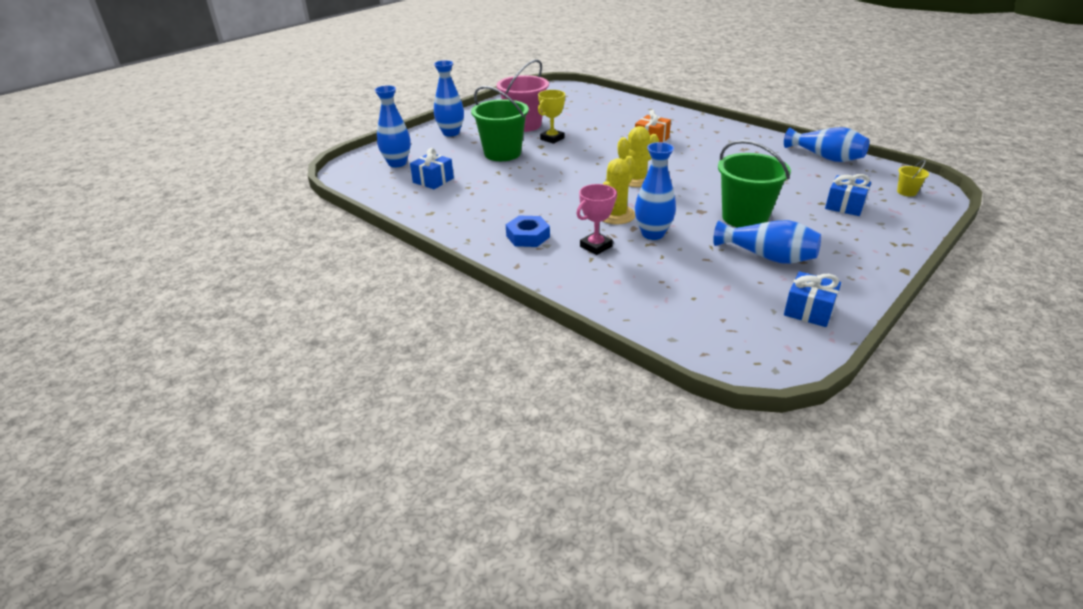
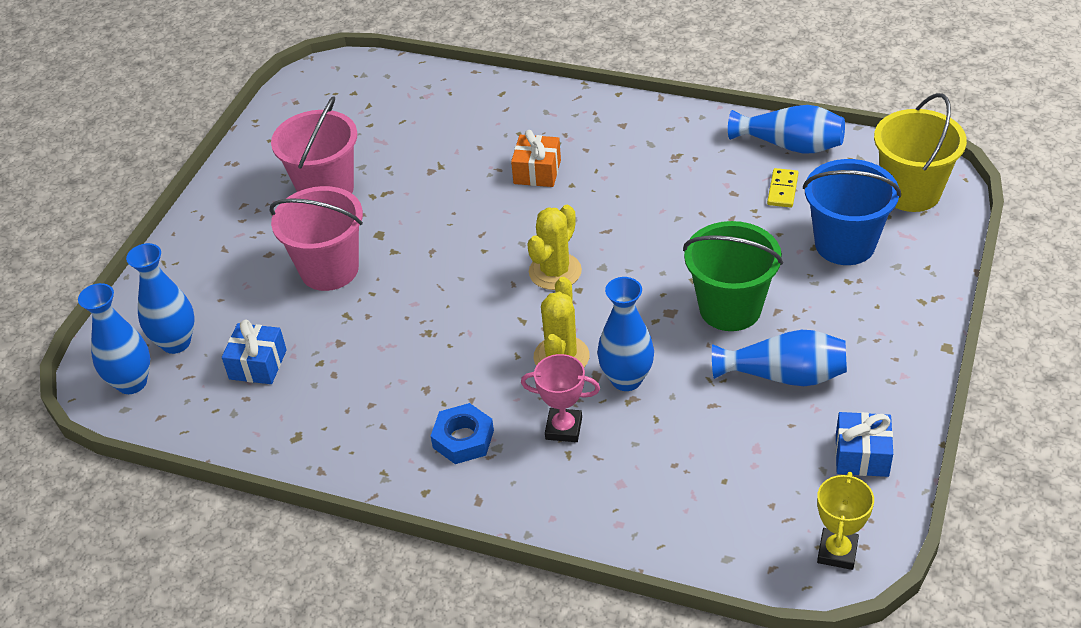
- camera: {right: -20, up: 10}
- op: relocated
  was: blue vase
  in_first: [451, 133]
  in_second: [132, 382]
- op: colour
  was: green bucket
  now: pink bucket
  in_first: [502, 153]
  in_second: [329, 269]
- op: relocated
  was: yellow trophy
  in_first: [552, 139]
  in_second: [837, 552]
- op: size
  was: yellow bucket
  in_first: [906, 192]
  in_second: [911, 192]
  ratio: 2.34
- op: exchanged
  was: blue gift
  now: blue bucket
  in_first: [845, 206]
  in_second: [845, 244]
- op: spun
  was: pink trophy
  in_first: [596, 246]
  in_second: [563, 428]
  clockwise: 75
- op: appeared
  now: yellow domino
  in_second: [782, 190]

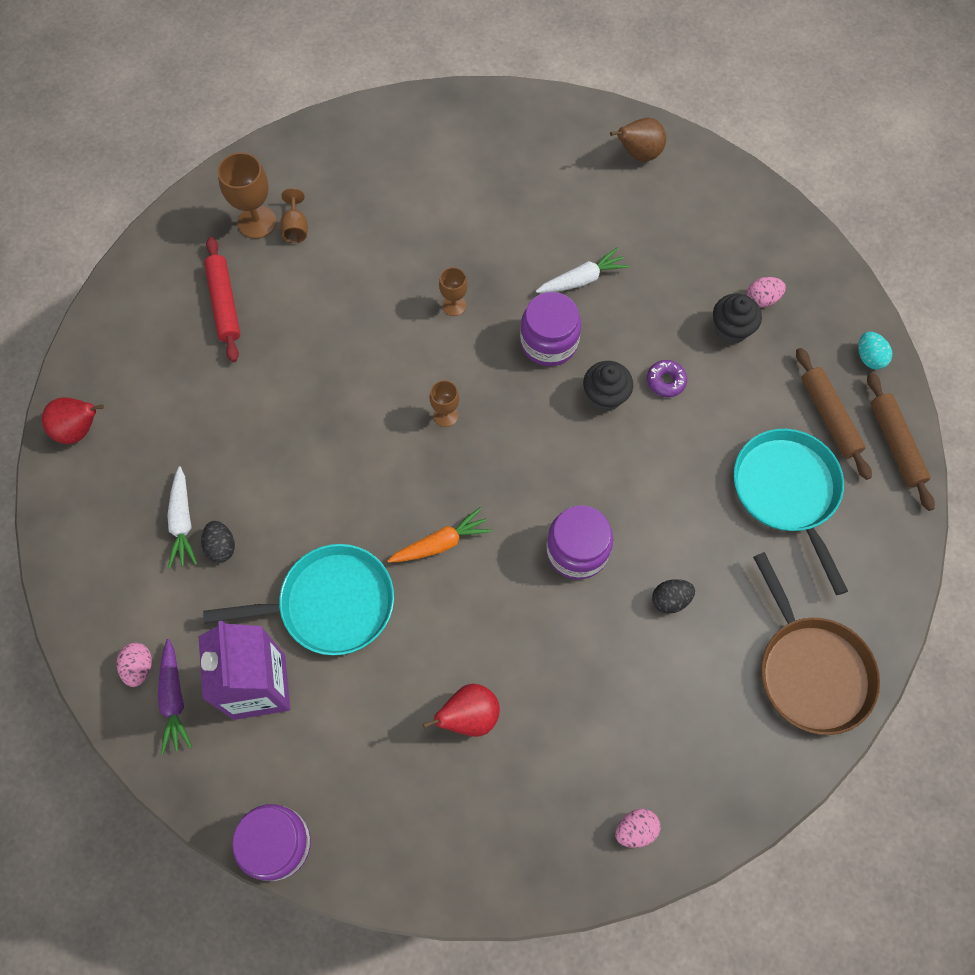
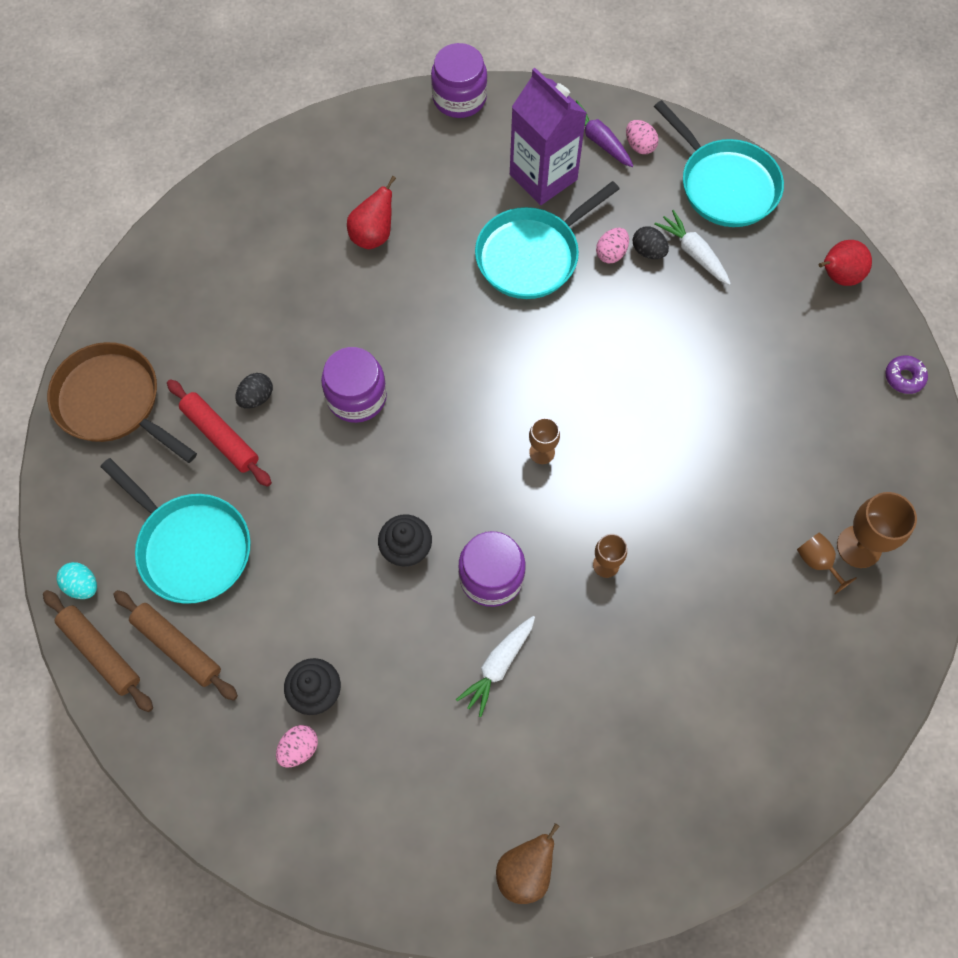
- camera: {right: 150, up: 0}
- op: relocated
  was: red rolling pin
  in_first: [224, 303]
  in_second: [220, 436]
- op: relocated
  was: turquoise egg
  in_first: [869, 357]
  in_second: [82, 585]
- op: relocated
  was: purple donut
  in_first: [666, 381]
  in_second: [904, 377]
- op: missing
  was: orange carrot
  in_first: [441, 543]
- op: relocated
  was: pink egg
  in_first: [635, 829]
  in_second: [611, 253]
- op: appeared
  now: turquoise pan
  in_second: [725, 185]

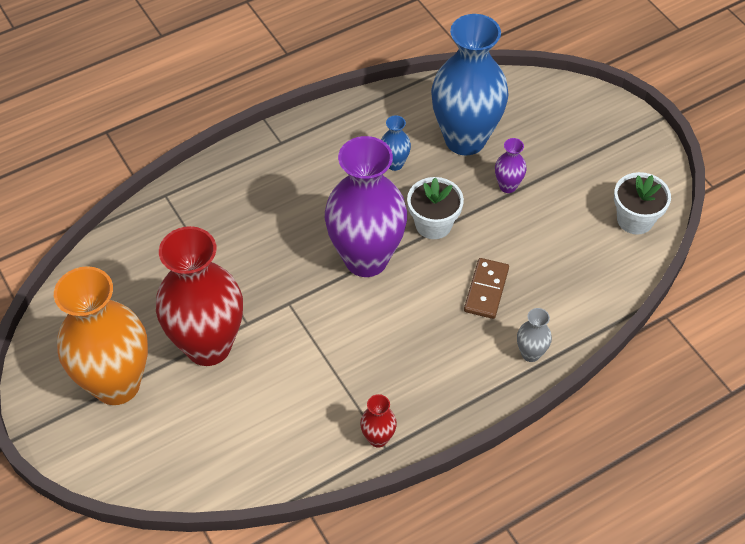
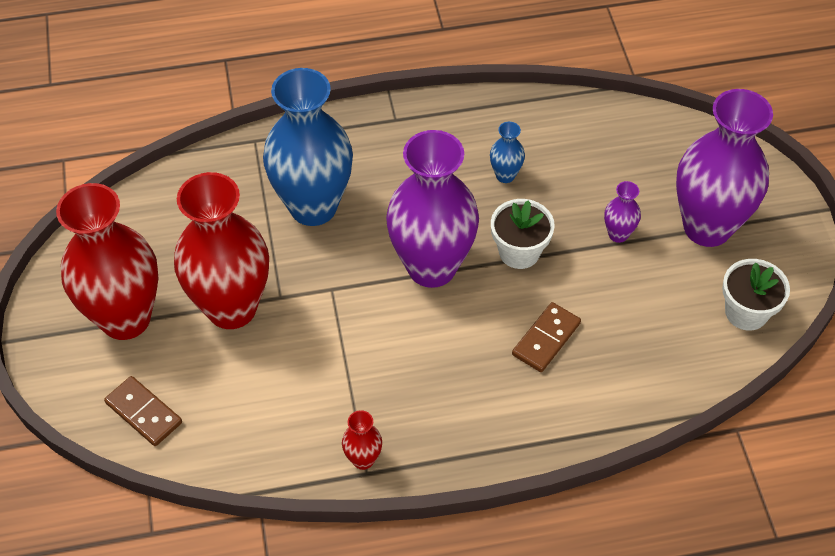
- camera: {right: 20, up: 0}
- op: relocated
  was: blue vase
  in_first: [465, 139]
  in_second: [313, 207]
- op: colour
  was: orange vase
  now: red vase
  in_first: [116, 384]
  in_second: [125, 318]
- op: missing
  was: grey vase
  in_first: [530, 353]
- op: appeared
  now: purple vase
  in_second: [707, 227]
- op: appeared
  now: brown domino
  in_second: [144, 412]

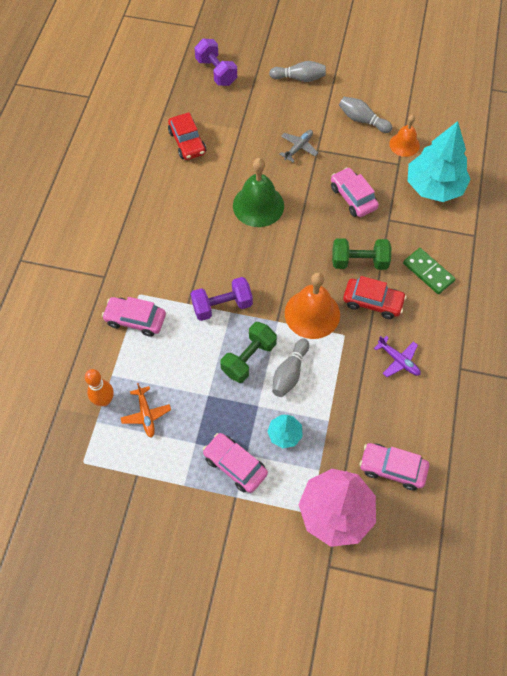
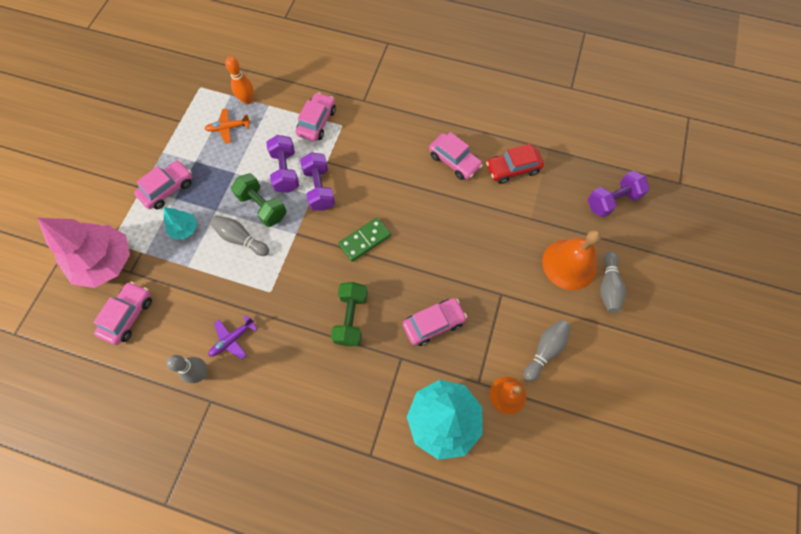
- camera: {right: 95, up: 5}
- op: missing
  was: grey plane
  in_first: [298, 148]
- op: missing
  was: green bell
  in_first: [258, 205]
- op: relocated
  was: green domino
  in_first: [428, 272]
  in_second: [365, 240]
- op: relocated
  was: orange bell
  in_first: [312, 314]
  in_second: [569, 264]
- op: missing
  was: red car
  in_first: [372, 302]
- op: appeared
  now: pink car
  in_second: [454, 161]
- op: appeared
  now: purple dumbbell
  in_second: [285, 171]
- op: appeared
  now: grey bowling pin
  in_second: [201, 373]

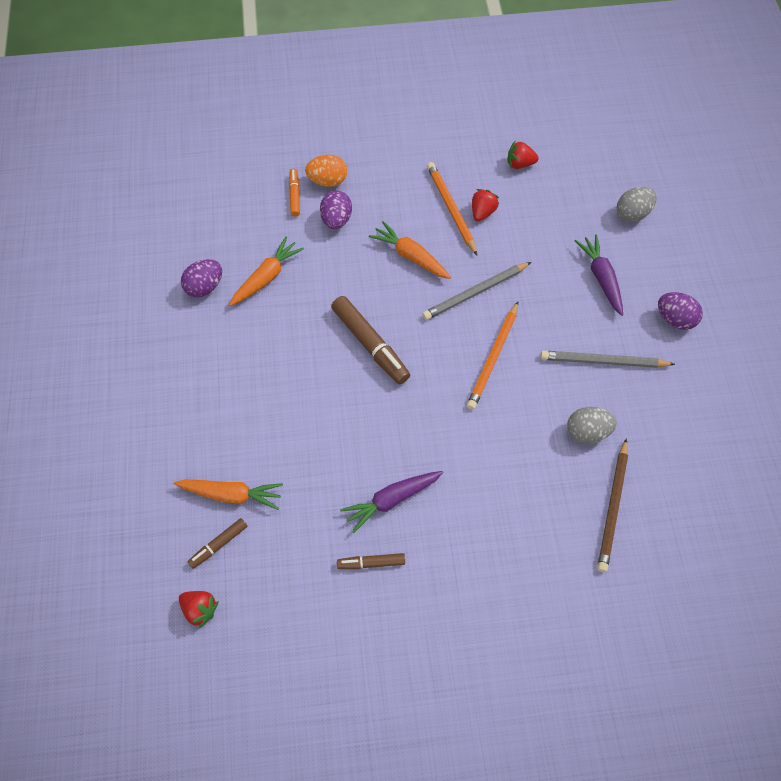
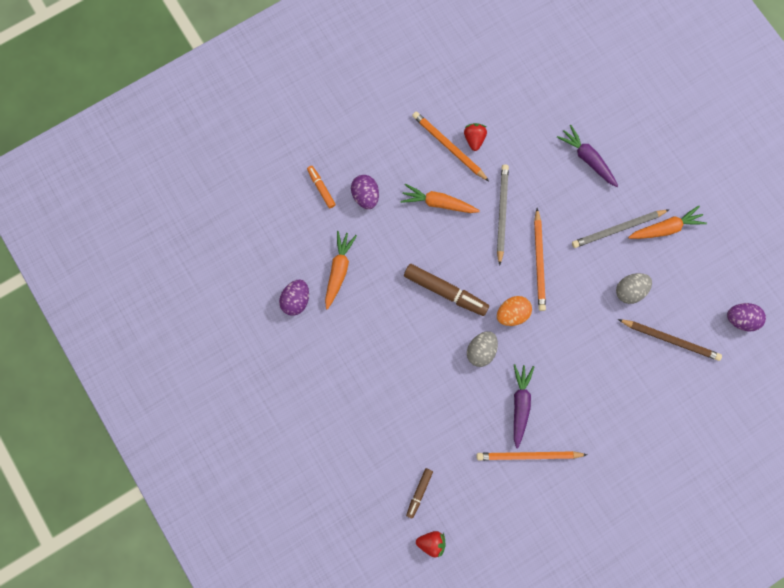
- camera: {right: -25, up: 15}
- op: missing
  was: red strawberry
  in_first: [520, 164]
- op: relocated
  was: orange egg
  in_first: [327, 181]
  in_second: [512, 313]
- op: relocated
  was: grey egg
  in_first: [632, 214]
  in_second: [481, 351]
- op: spun
  was: grey pencil
  in_first: [475, 293]
  in_second: [501, 213]
  clockwise: 150
- op: relocated
  was: purple egg
  in_first: [675, 319]
  in_second: [740, 319]
- op: spun
  was: brown pencil
  in_first: [613, 507]
  in_second: [670, 339]
  clockwise: -60
- op: spun
  was: purple carrot
  in_first: [391, 500]
  in_second: [520, 404]
  clockwise: 150
- op: relocated
  was: orange carrot
  in_first: [231, 494]
  in_second: [665, 228]
- op: exchanged
  was: brown marker
  now: orange pencil
  in_first: [371, 563]
  in_second: [528, 456]

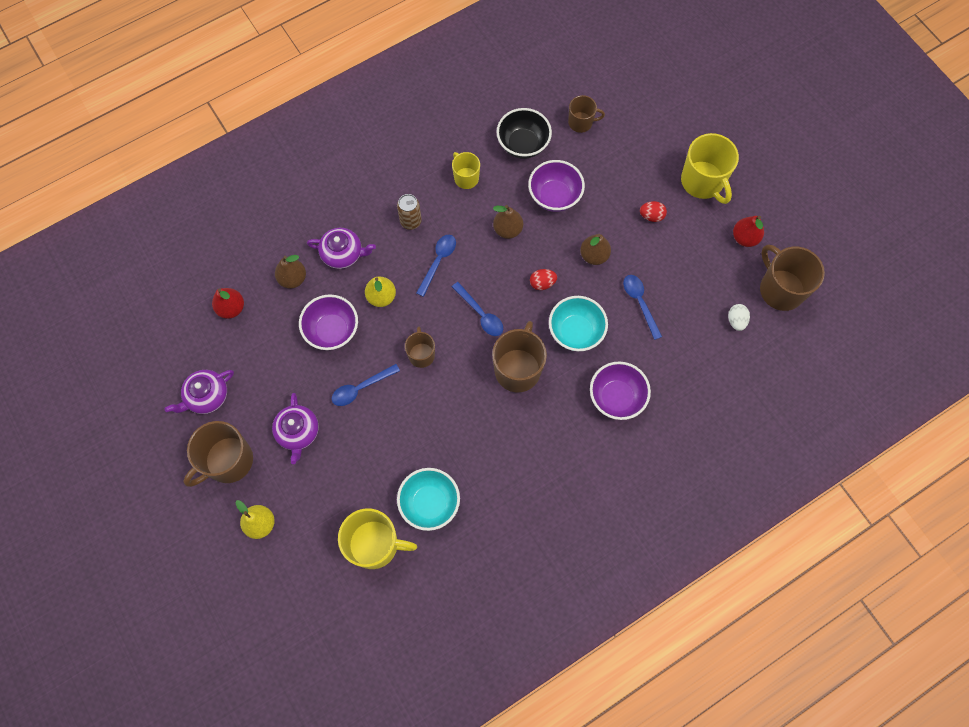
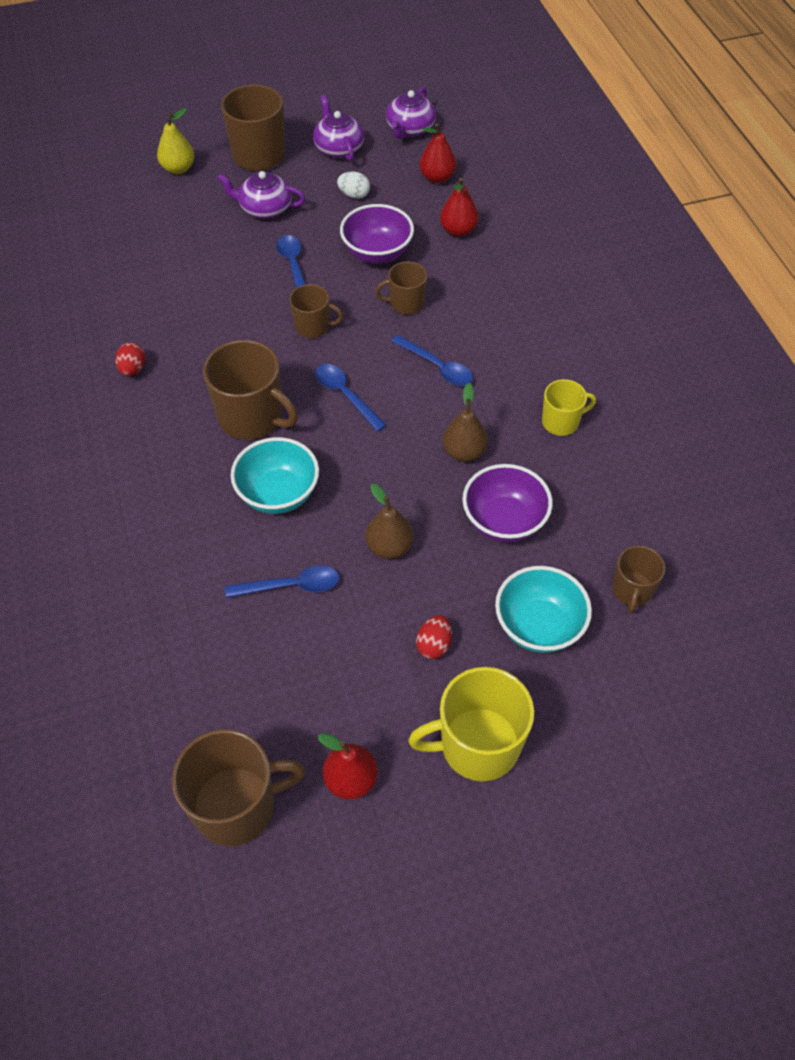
- camera: {right: 105, up: -15}
- op: missing
  was: black bowl
  in_first: [523, 144]
- op: missing
  was: brown can
  in_first: [410, 221]
- op: relocated
  was: purple teapot
  in_first: [343, 253]
  in_second: [410, 129]
- op: colour
  was: brown pear
  now: red pear
  in_first: [293, 278]
  in_second: [458, 230]
- op: relocated
  was: red egg
  in_first: [542, 283]
  in_second: [133, 369]
- op: exchanged
  was: yellow pear
  now: brown mug
  in_first: [381, 297]
  in_second: [406, 303]
- op: spun
  was: blue spoon
  in_first: [480, 314]
  in_second: [345, 395]
  clockwise: 75
- op: relocated
  was: white egg
  in_first: [736, 321]
  in_second: [354, 195]
- op: missing
  was: purple bowl
  in_first: [616, 397]
- op: relocated
  was: turquoise bowl
  in_first: [429, 503]
  in_second: [538, 626]
- op: missing
  was: yellow mug
  in_first: [375, 544]

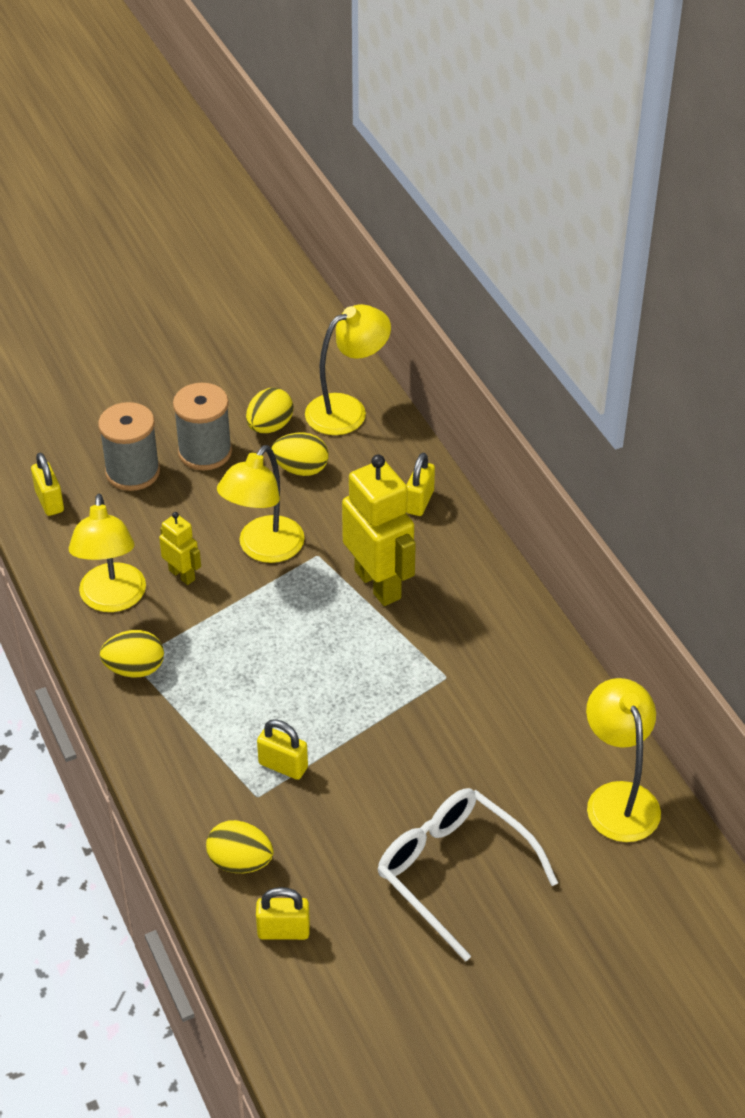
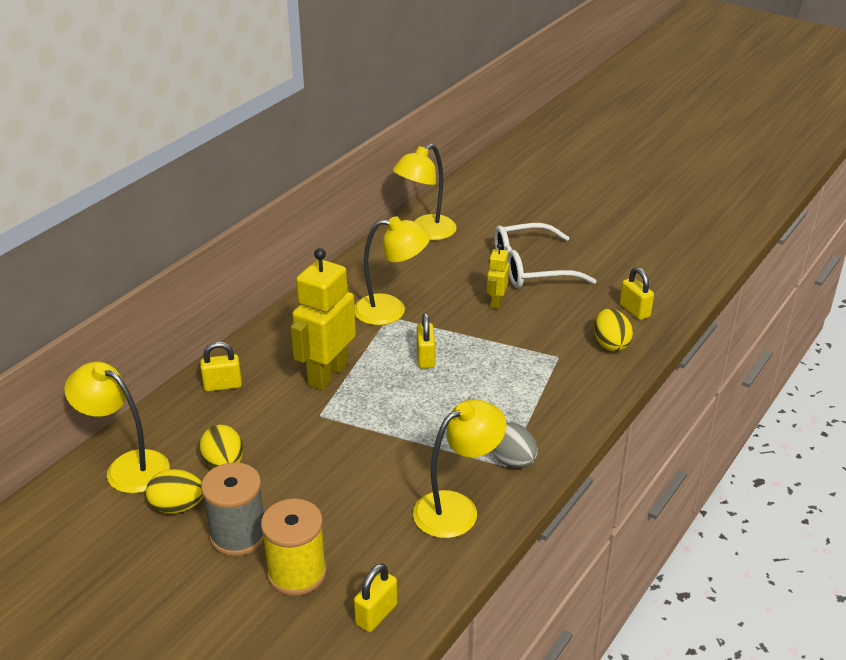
- camera: {right: -120, up: -10}
- op: colour
  was: grey spool
  now: yellow spool
  in_first: [132, 472]
  in_second: [297, 573]
- op: relocated
  was: yellow lamp
  in_first: [264, 549]
  in_second: [391, 310]
- op: relocated
  was: yellow robot
  in_first: [182, 575]
  in_second: [496, 302]
- op: colour
  was: yellow egg
  now: grey egg
  in_first: [135, 669]
  in_second: [512, 461]
- op: relocated
  was: yellow padlock
  in_first: [283, 766]
  in_second: [425, 358]
- op: spun
  was: white glasses
  in_first: [454, 872]
  in_second: [531, 268]
  clockwise: 60

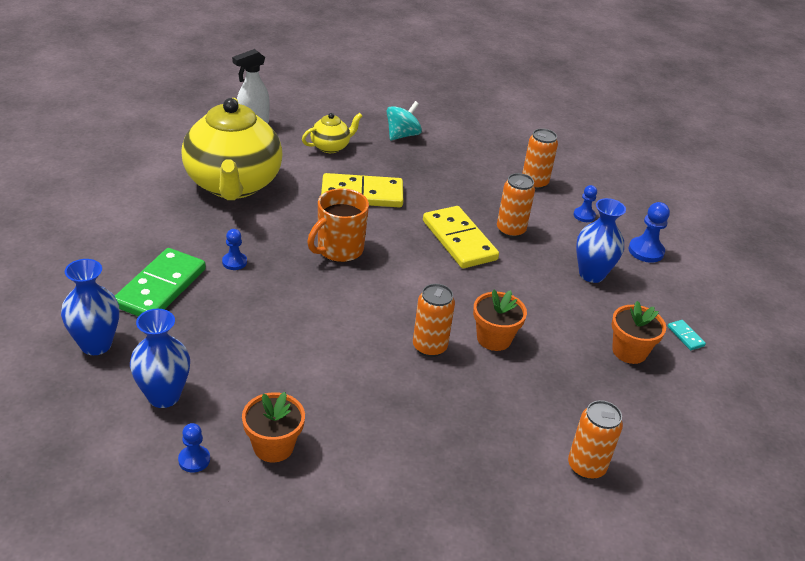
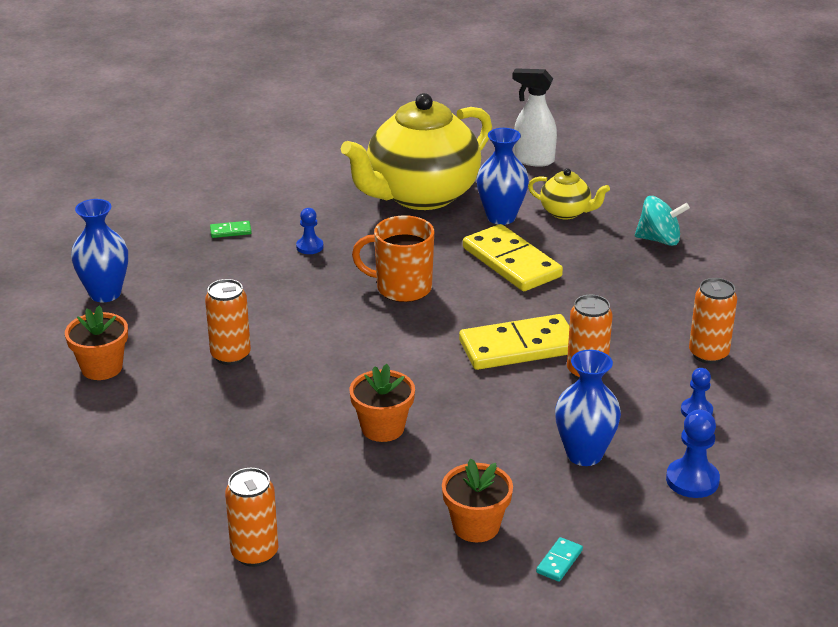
- camera: {right: 60, up: -5}
- op: spun
  was: yellow domino
  in_first: [459, 240]
  in_second: [518, 347]
  clockwise: 45
- op: size
  was: green domino
  in_first: [161, 288]
  in_second: [230, 231]
  ratio: 0.41
- op: relocated
  was: blue vase
  in_first: [96, 344]
  in_second: [501, 217]
- op: relocated
  was: orange can
  in_first: [429, 347]
  in_second: [230, 355]
- op: missing
  was: blue pawn
  in_first: [194, 460]

